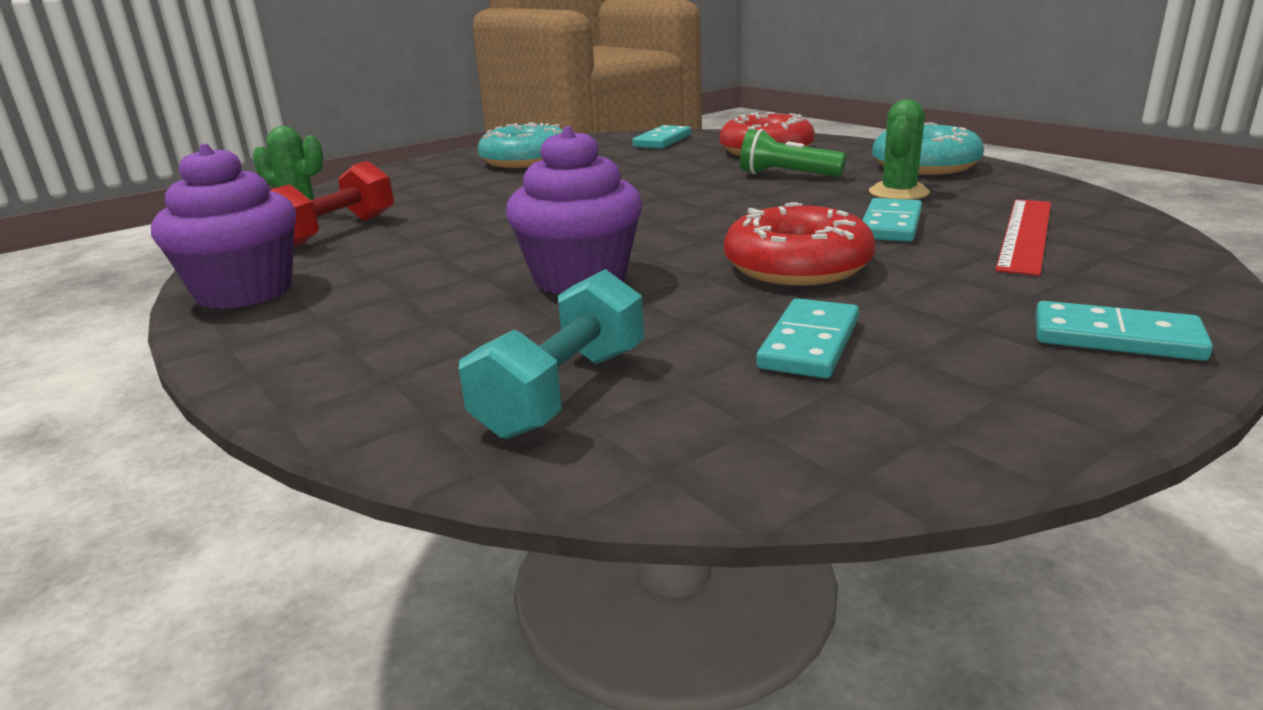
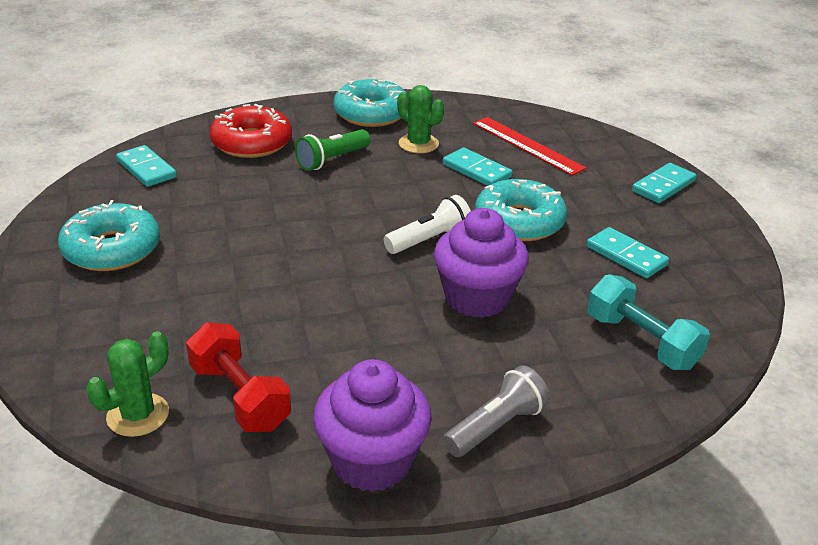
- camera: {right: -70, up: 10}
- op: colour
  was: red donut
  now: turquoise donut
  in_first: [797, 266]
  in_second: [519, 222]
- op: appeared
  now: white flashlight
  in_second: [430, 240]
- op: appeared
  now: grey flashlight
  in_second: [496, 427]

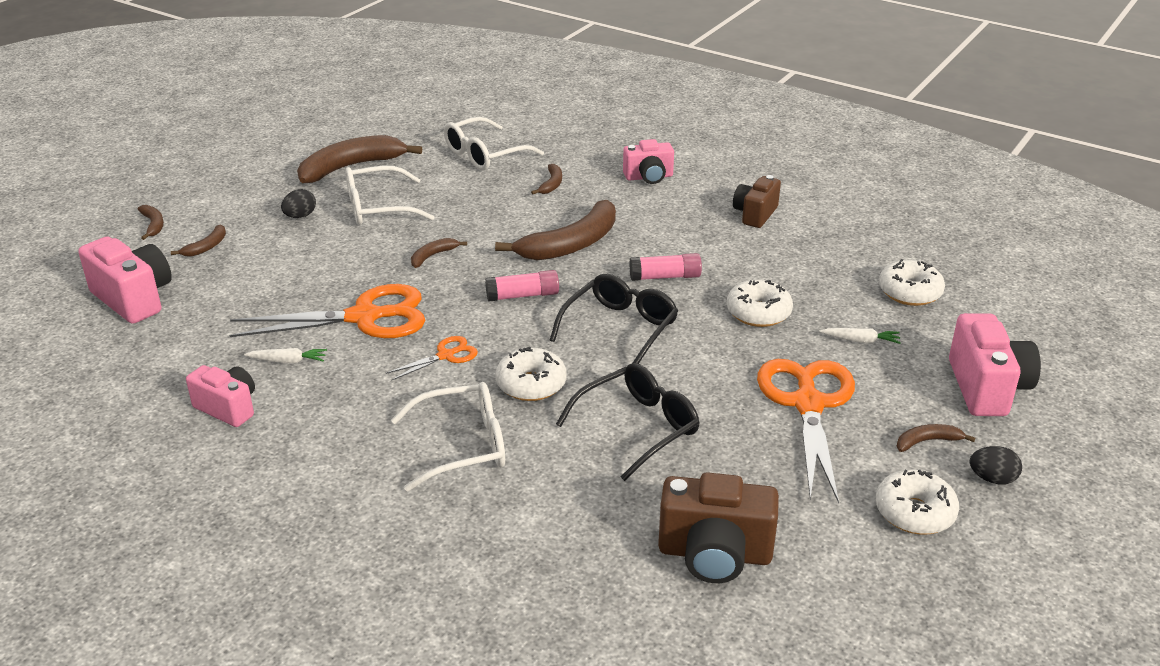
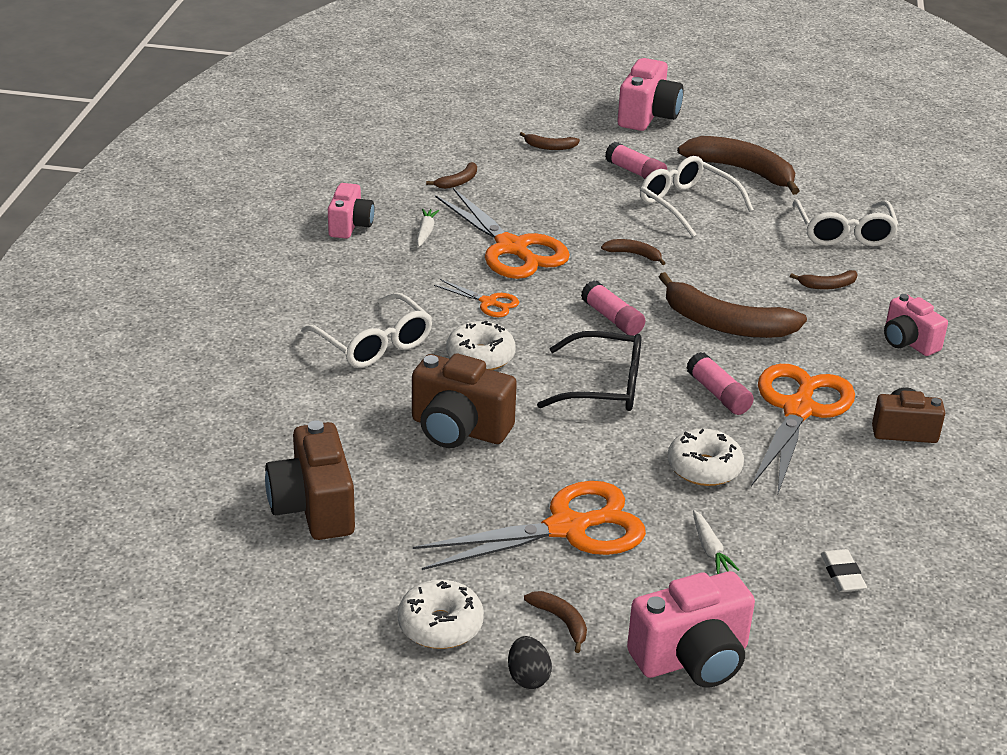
- camera: {right: 65, up: 0}
- op: spun
  was: white glasses
  in_first: [485, 154]
  in_second: [844, 233]
  clockwise: -120
- op: exchanged
  was: black egg
  now: pink glue stick
  in_first: [300, 216]
  in_second: [635, 172]
- op: relocated
  was: brown banana
  in_first: [153, 225]
  in_second: [458, 182]
- op: relocated
  was: pink camera
  in_first: [134, 299]
  in_second: [647, 116]
- op: exchanged
  was: white donut
  now: white eraser
  in_first: [909, 292]
  in_second: [842, 574]
- op: spun
  was: white carrot
  in_first: [288, 361]
  in_second: [425, 232]
  clockwise: -150
- op: exchanged
  was: black glasses
  now: brown camera
  in_first: [638, 427]
  in_second: [459, 429]
- op: appeared
  now: orange scissors
  in_second: [798, 410]

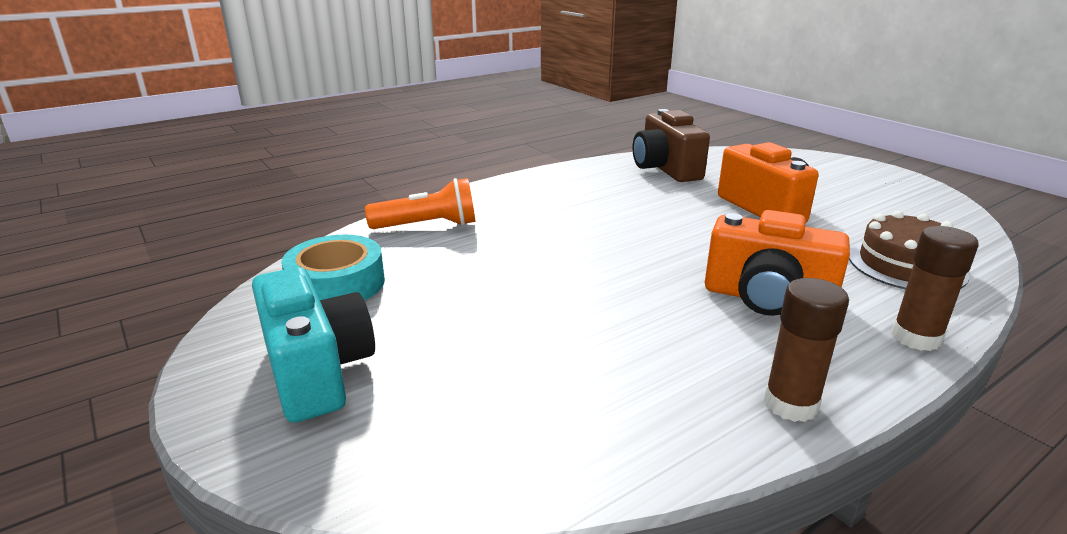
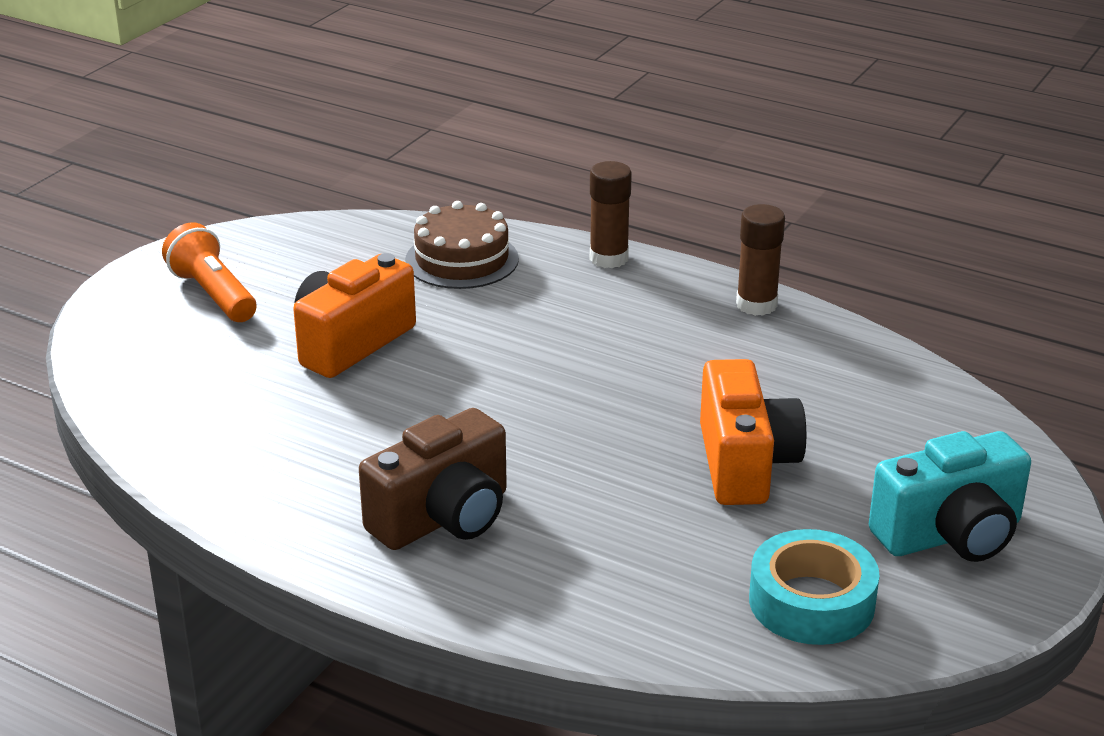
- camera: {right: -115, up: 5}
- op: relocated
  was: brown camera
  in_first: [665, 169]
  in_second: [443, 517]
- op: relocated
  was: orange flashlight
  in_first: [428, 226]
  in_second: [213, 294]
- op: relocated
  was: orange camera
  in_first: [767, 299]
  in_second: [745, 464]
- op: spun
  was: turquoise camera
  in_first: [317, 371]
  in_second: [950, 535]
  clockwise: -150

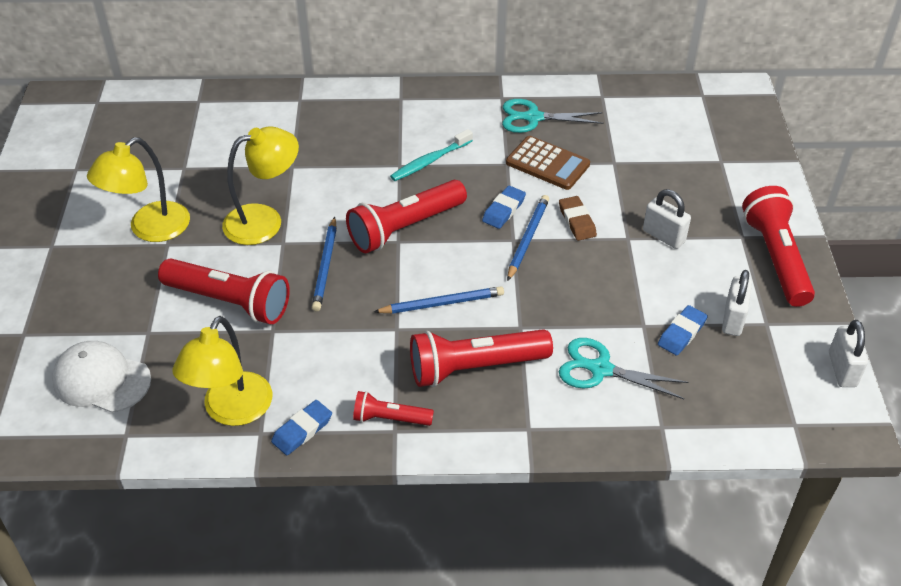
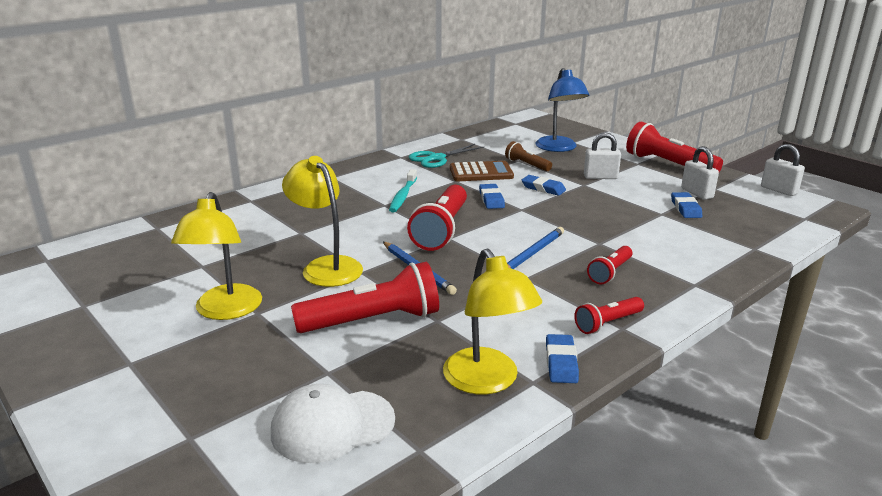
- camera: {right: -40, up: -20}
- op: spun
  was: yellow lamp
  in_first: [265, 220]
  in_second: [326, 266]
  clockwise: -60
- op: missing
  was: blue pencil
  in_first: [527, 238]
- op: colour
  was: brown eraser
  now: blue eraser
  in_first: [577, 221]
  in_second: [543, 188]
- op: size
  was: red flashlight
  in_first: [475, 367]
  in_second: [610, 272]
  ratio: 0.54
- op: missing
  was: turquoise scissors
  in_first: [600, 369]
- op: appeared
  now: blue lamp
  in_second: [559, 148]
- op: appeared
  now: brown flashlight
  in_second: [527, 165]

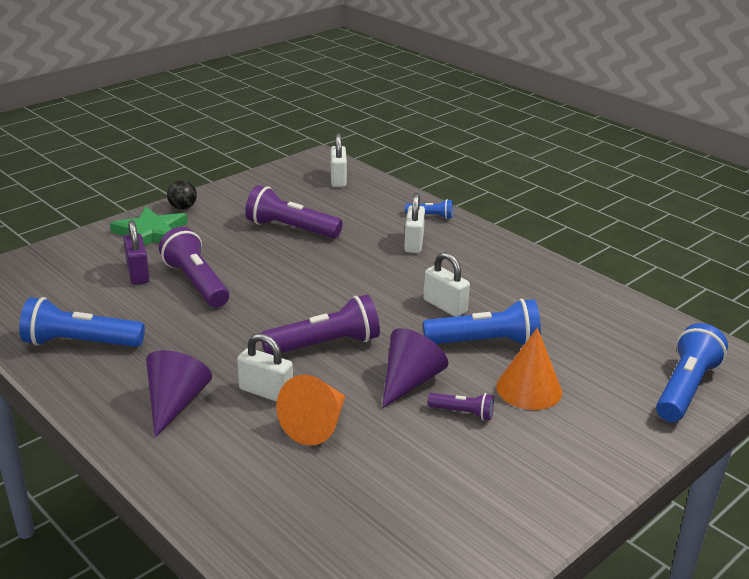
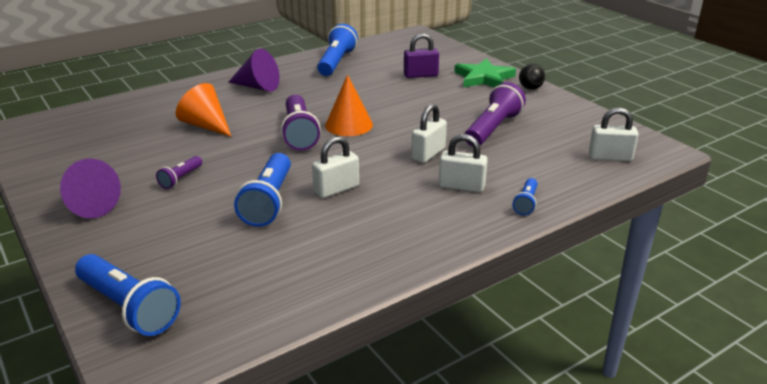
- camera: {right: 100, up: 0}
- op: missing
  was: purple flashlight
  in_first: [196, 283]
- op: relocated
  was: purple cone
  in_first: [409, 381]
  in_second: [89, 205]
- op: relocated
  was: orange cone
  in_first: [529, 389]
  in_second: [349, 125]
- op: relocated
  was: white padlock
  in_first: [266, 392]
  in_second: [428, 154]

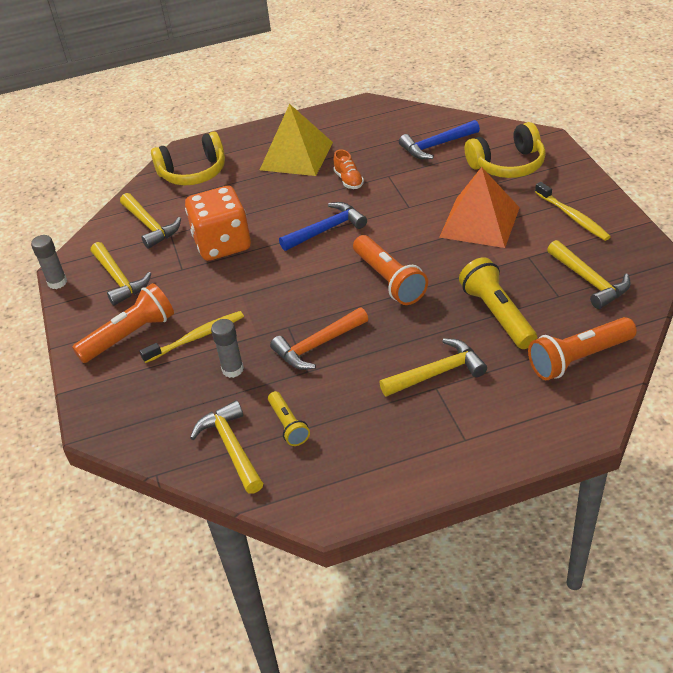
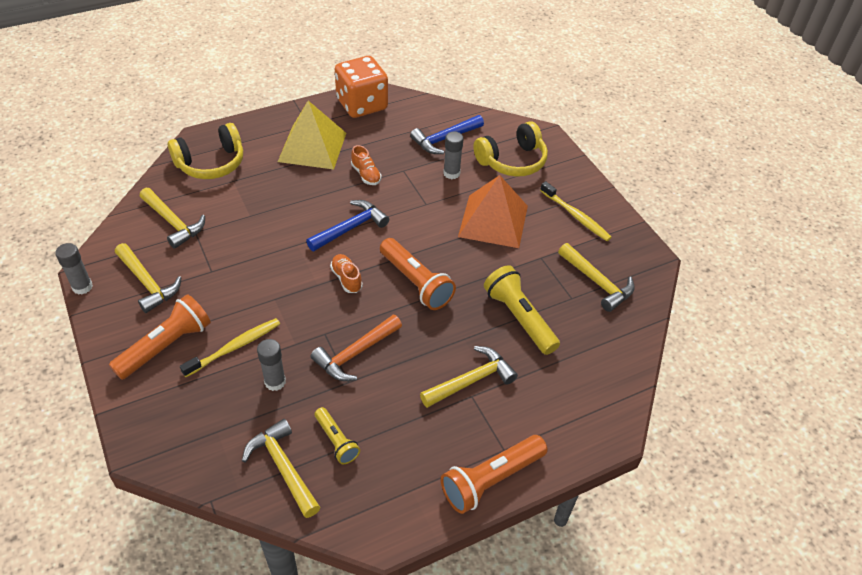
- camera: {right: -15, up: 5}
- op: relocated
  was: orange dice
  in_first: [222, 244]
  in_second: [362, 105]
- op: relocated
  was: orange flashlight
  in_first: [578, 358]
  in_second: [491, 480]
- op: appeared
  now: grey glue stick
  in_second: [451, 173]
- op: appeared
  now: orange shoe
  in_second: [346, 279]

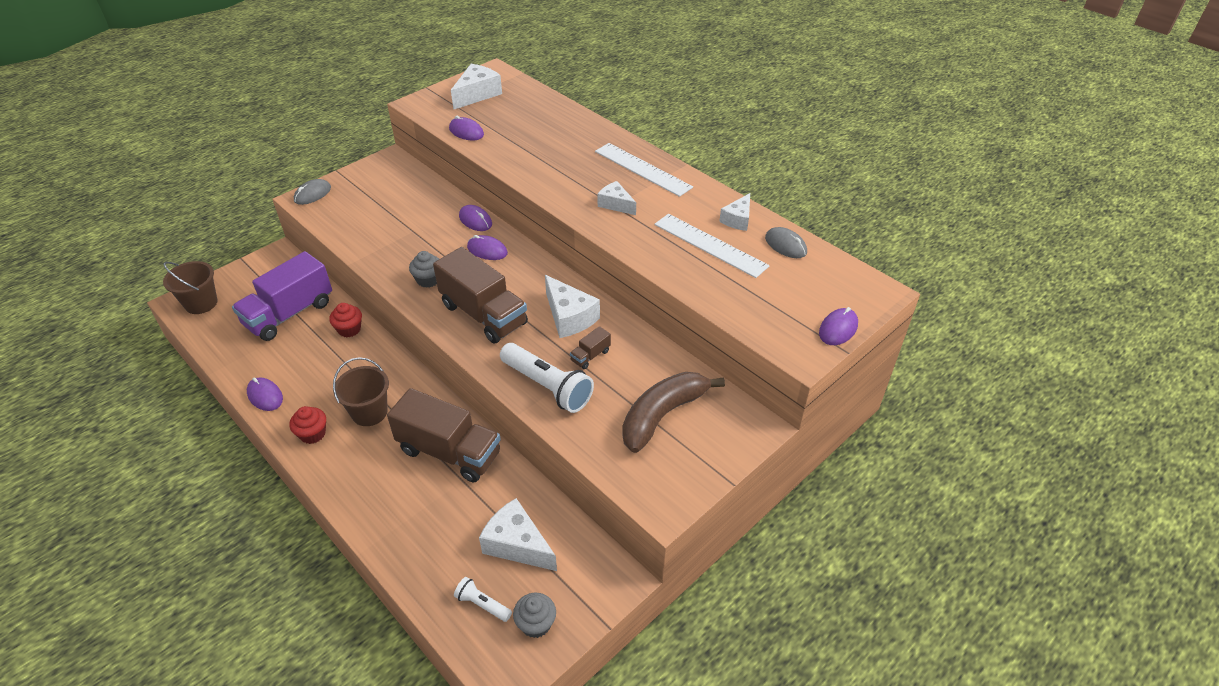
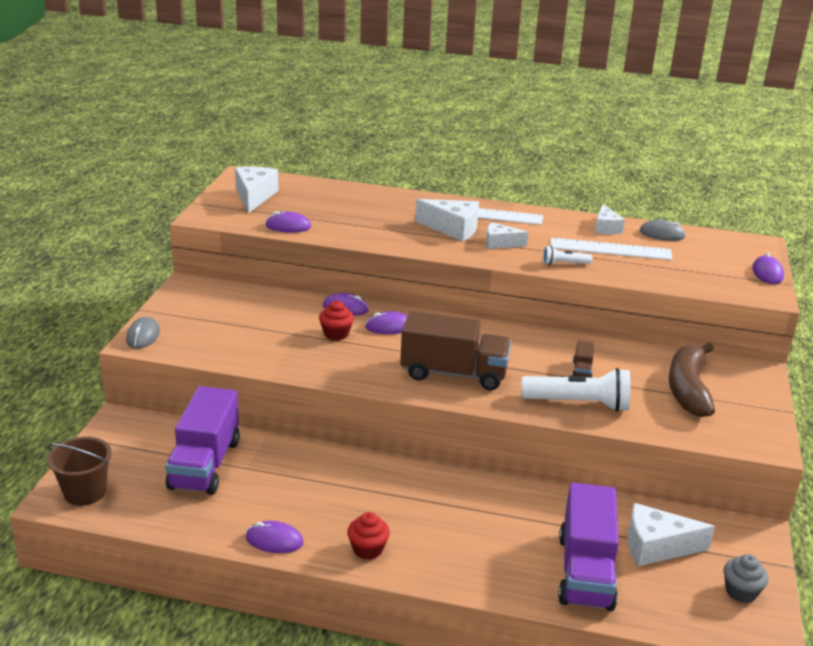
- camera: {right: -35, up: -15}
- op: missing
  was: grey cupcake
  in_first: [428, 280]
- op: relocated
  was: white cheese
  in_first: [569, 317]
  in_second: [453, 229]
- op: relocated
  was: red cupcake
  in_first: [349, 329]
  in_second: [336, 334]
- op: missing
  was: brown bucket
  in_first: [369, 412]
- op: missing
  was: brown truck
  in_first: [449, 452]
- op: relocated
  was: white flashlight
  in_first: [482, 604]
  in_second: [564, 264]
- op: appeared
  now: purple truck
  in_second: [585, 571]

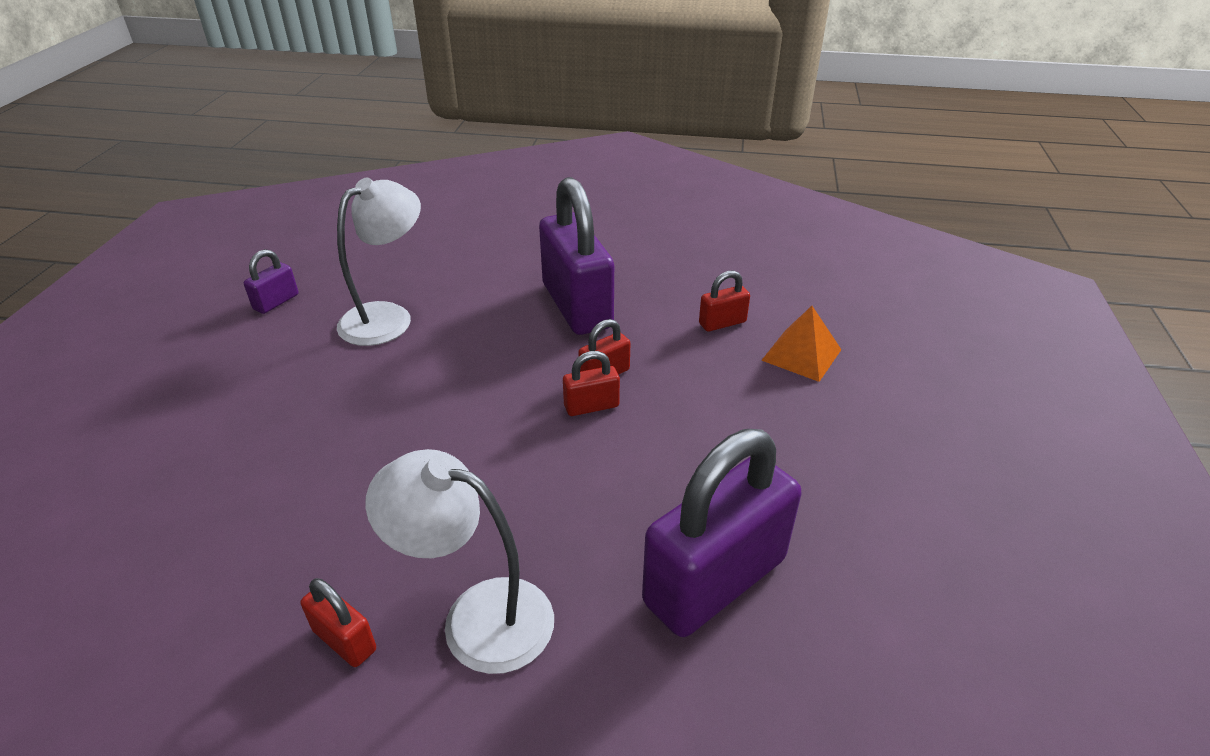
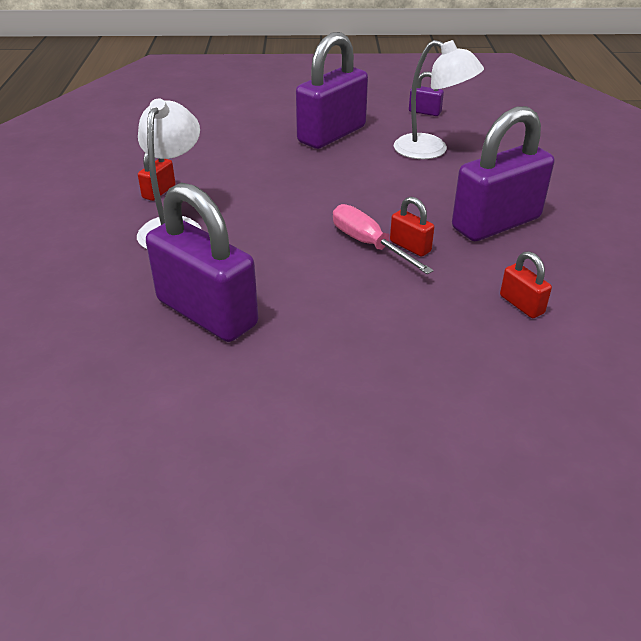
- camera: {right: 80, up: 0}
- op: missing
  was: orange pyramid
  in_first: [801, 355]
- op: exchanged
  was: red padlock
  now: pink screwdriver
  in_first: [591, 406]
  in_second: [369, 244]
- op: appeared
  now: purple padlock
  in_second: [332, 134]

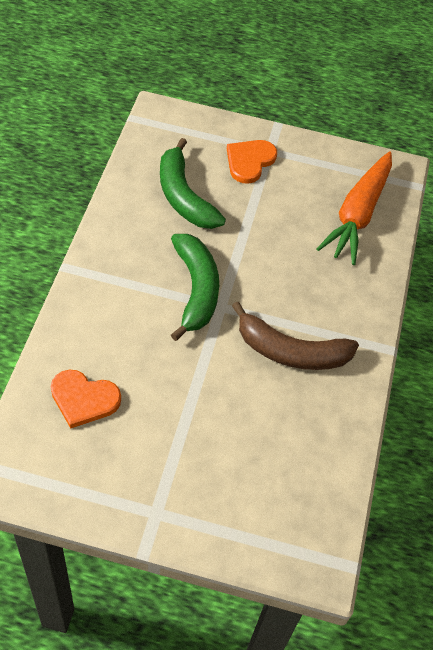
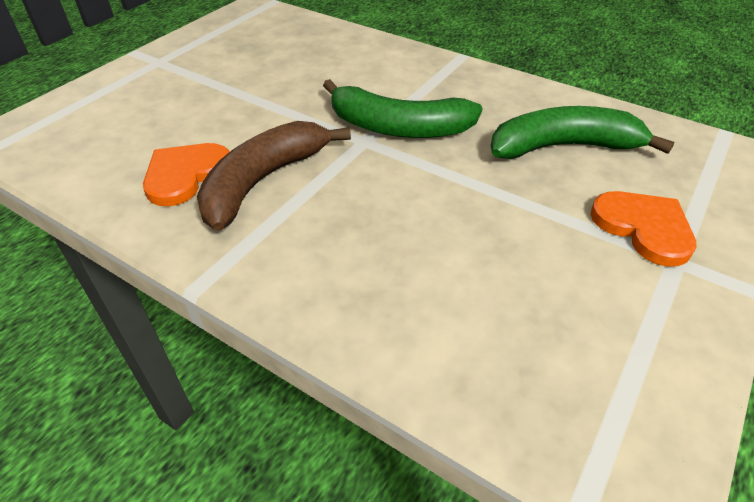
- camera: {right: 115, up: -10}
- op: missing
  was: orange carrot
  in_first: [358, 214]
- op: relocated
  was: orange heart
  in_first: [84, 399]
  in_second: [186, 175]

